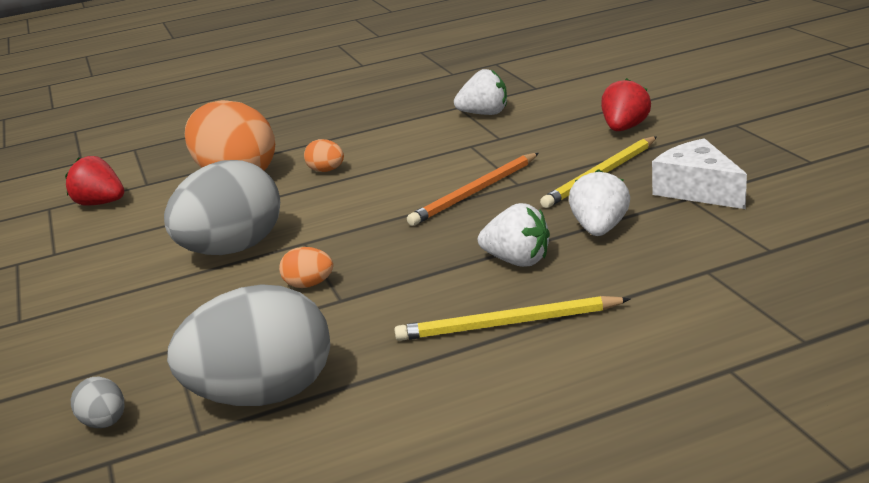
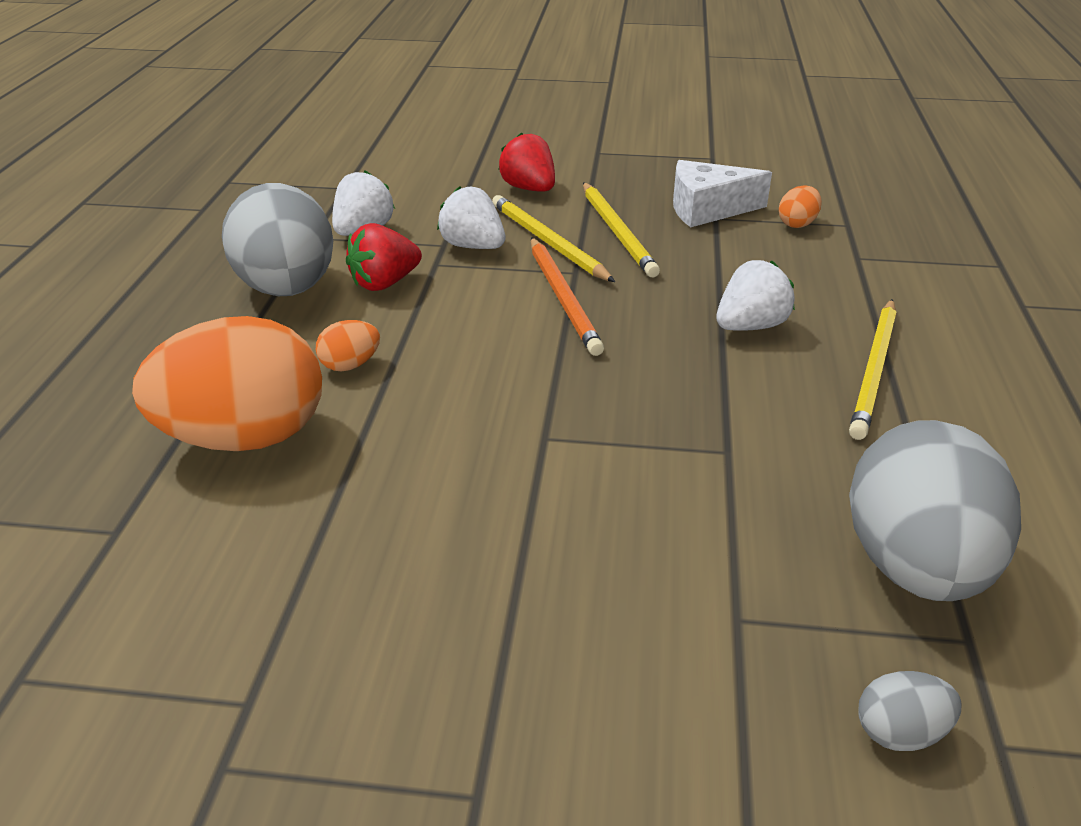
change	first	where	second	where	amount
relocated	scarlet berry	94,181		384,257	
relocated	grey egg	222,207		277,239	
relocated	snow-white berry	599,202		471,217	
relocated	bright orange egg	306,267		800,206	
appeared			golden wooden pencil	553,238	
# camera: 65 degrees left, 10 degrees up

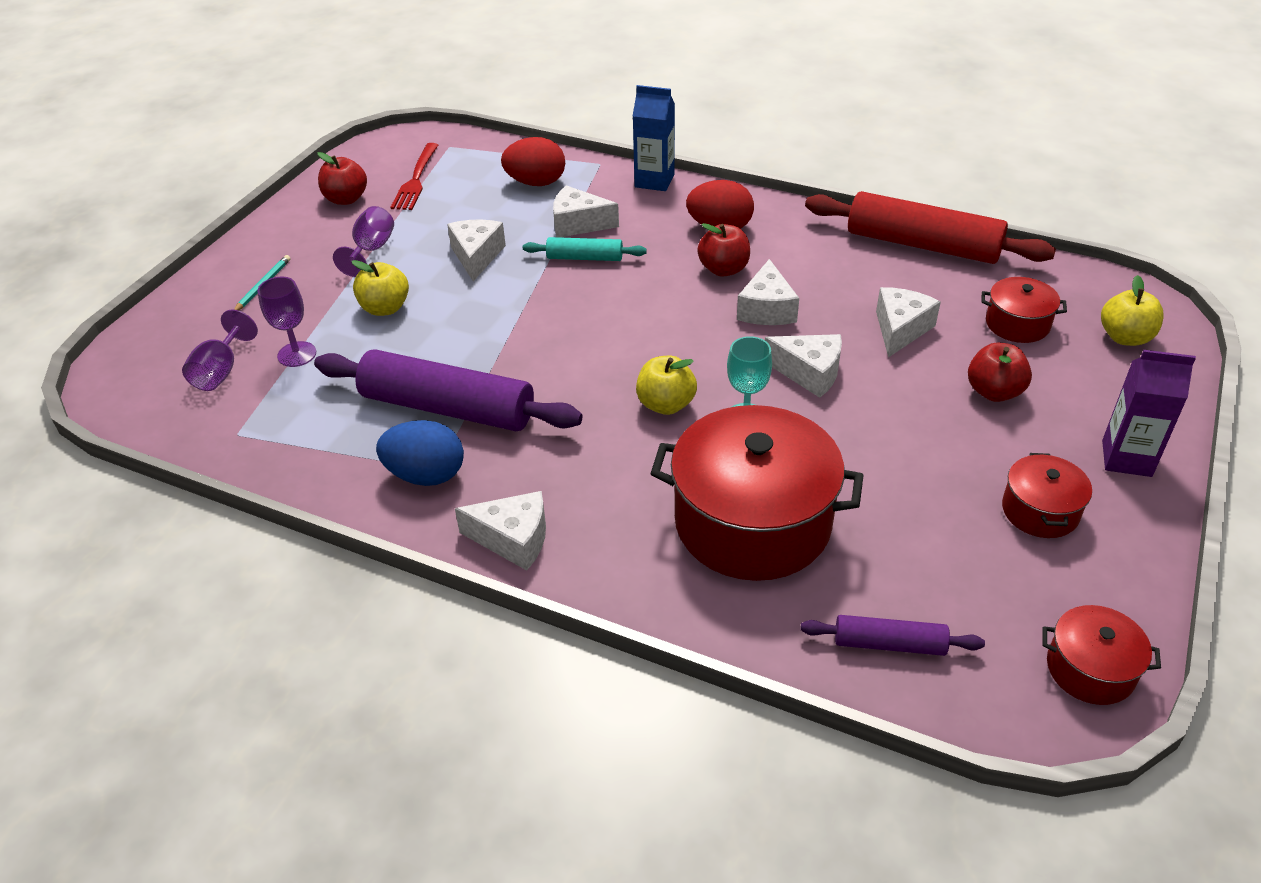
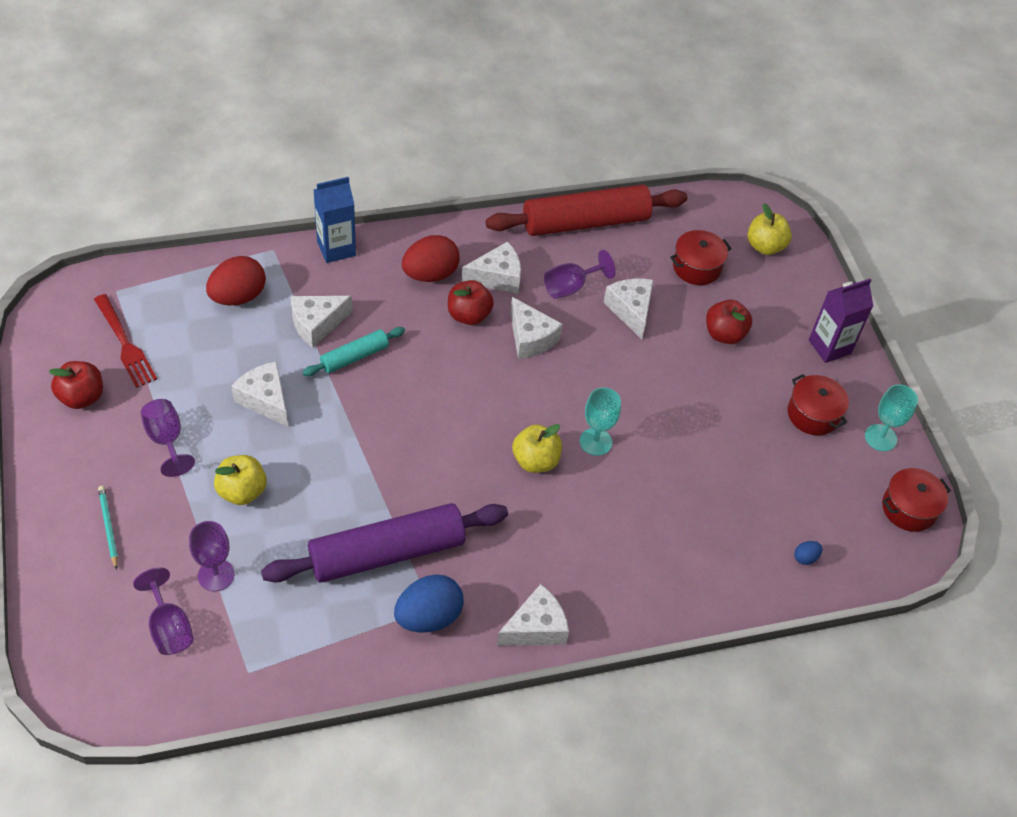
change	first	where	second	where	amount
relocated	snow-white cheese wedge	803,366		491,267	
missing	scarlet stockpot	757,493			
exchanged	royal purple dough roller	893,635	royal blue egg	808,553	
appeared			royal purple wine glass	580,274	
appeared			teal wine glass	891,417	
# camera: 45 degrees left, 10 degrees up

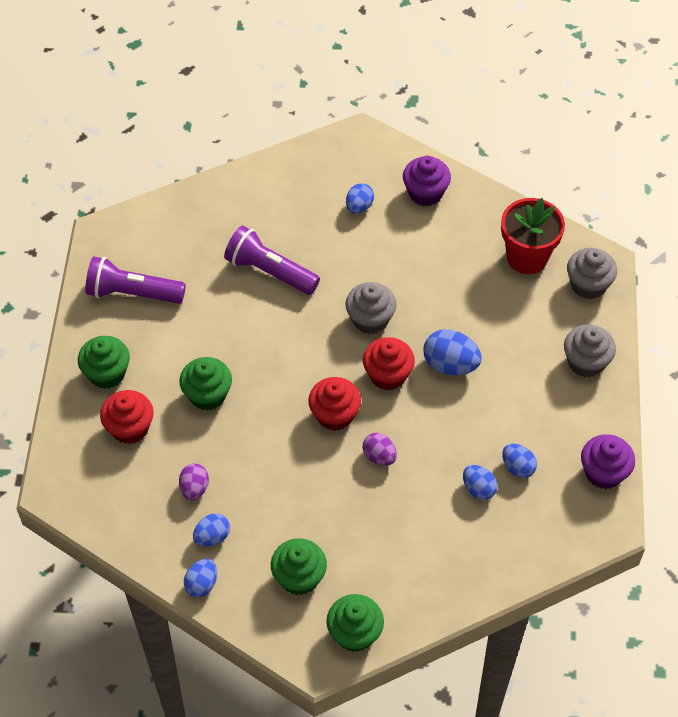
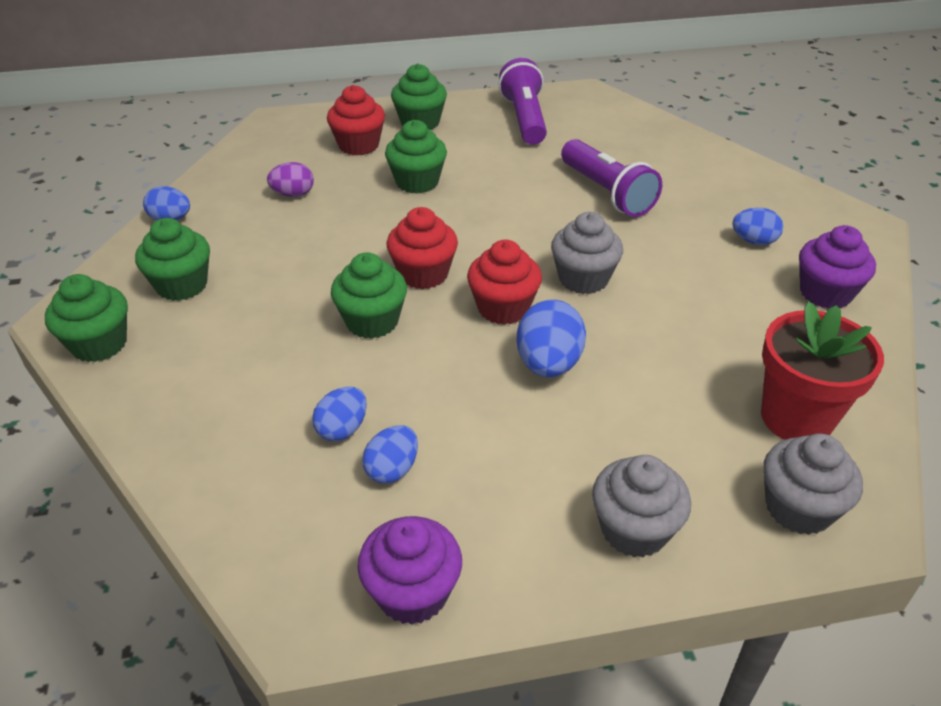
change	first	where	second	where	amount
spun	royal purple pocket torch	272,260		611,178	135 degrees clockwise
exchanged	royal purple egg	380,449	leaf-green fairy cake	369,295	
missing	royal blue egg	211,530			
# camera: 75 degrees right, 15 degrees down

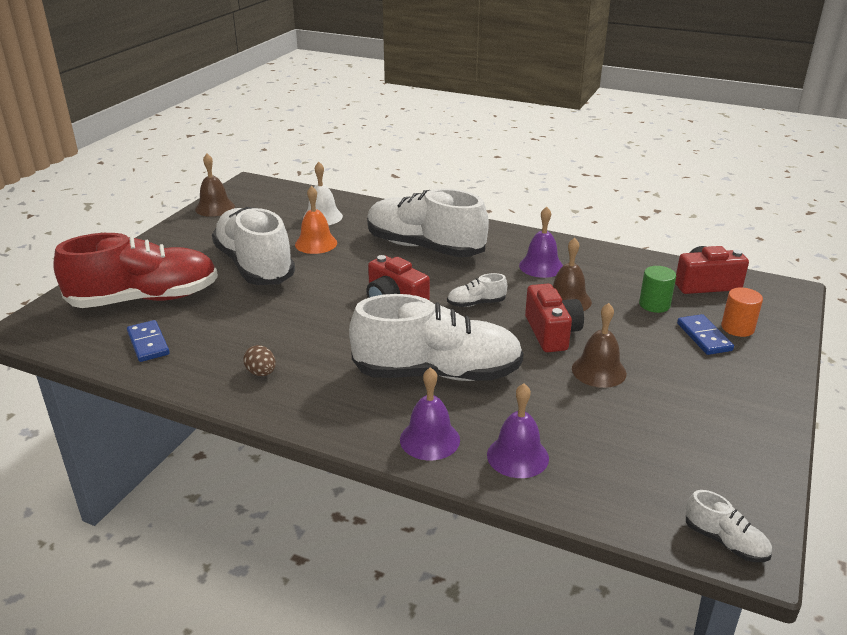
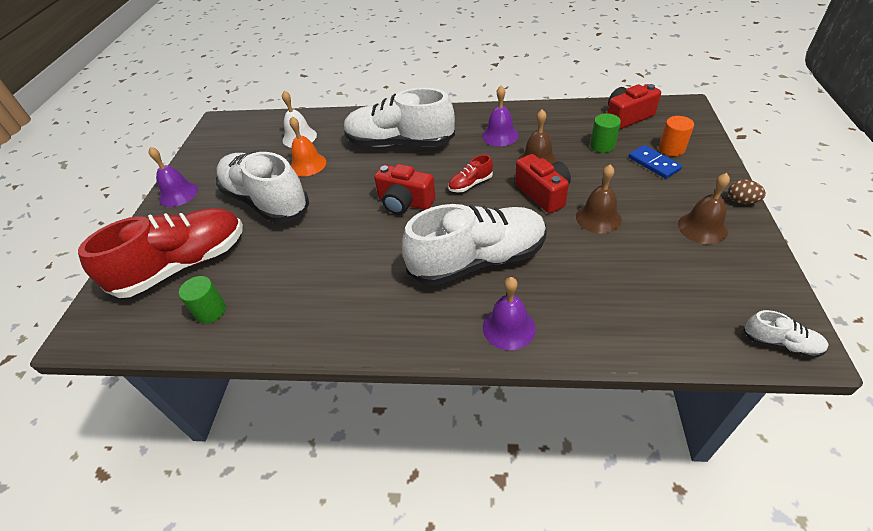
change	first	where	second	where	amount
relocated	russet bell	215,185		704,209	
colour	snow-white lace-up shoe	477,290	scarlet lace-up shoe	470,174	
exchanged	royal blue domino piece	148,341	leaf-green cylinder	202,299	
relocated	russet egg	259,360		747,191	
relocated	royal purple bell	518,430		173,177	
# camera: 15 degrees left, 15 degrees up

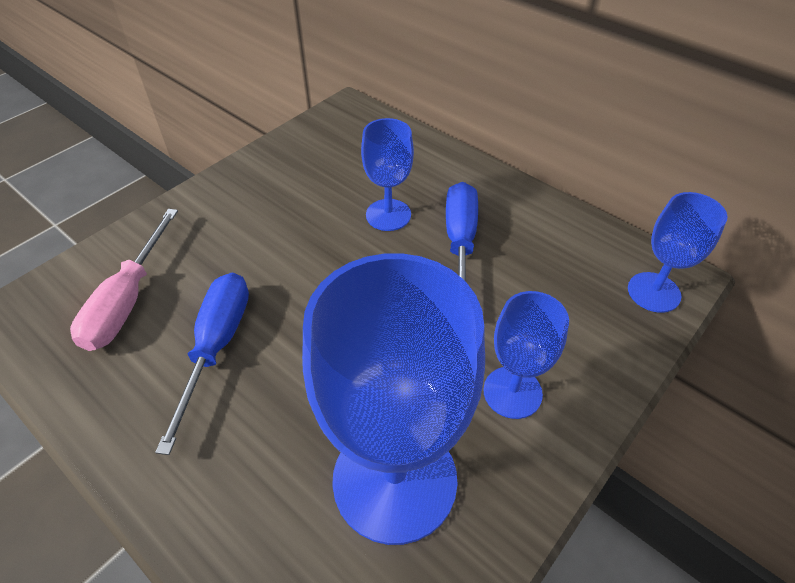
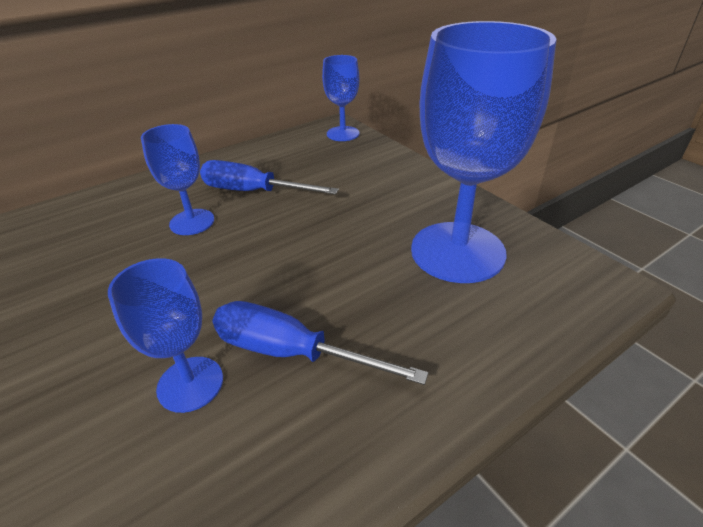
change	first	where	second	where	amount
missing	pink hand screwdriver	124,280			
relocated	royal blue wine glass	526,355		165,335	
# camera: 75 degrees left, 10 degrees down

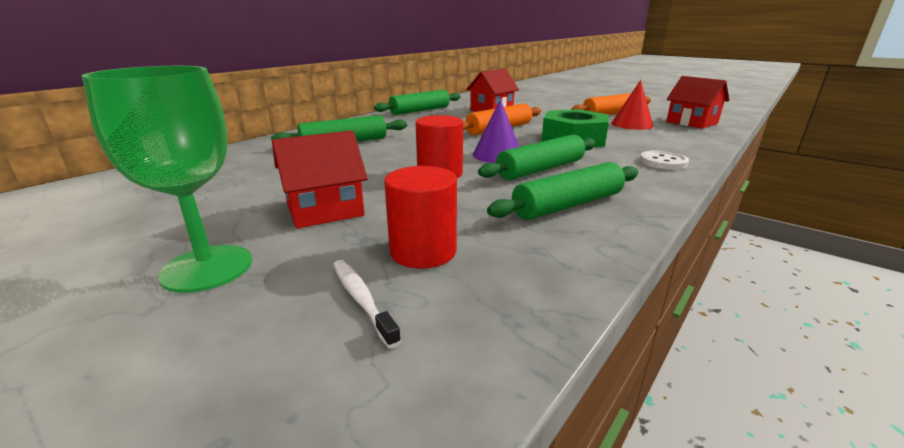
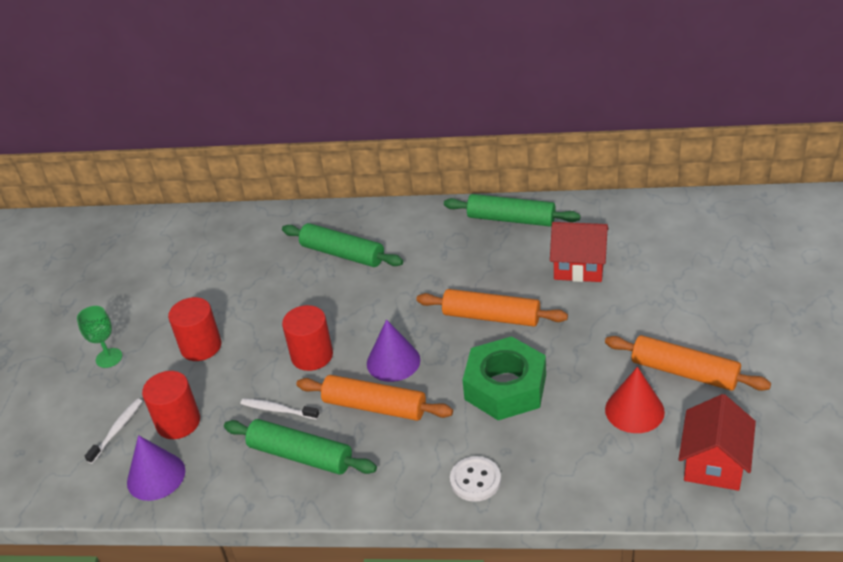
change	first	where	second	where	amount
size	leaf-green wine glass	167,179		99,337	x0.55
exchanged	scarlet toy house	320,180	scarlet cylinder	194,329	
colour	leaf-green dough roller	537,157	bright orange dough roller	374,398	
appeared			snow-white toothbrush	280,409	
appeared			royal purple cone	156,468	
# camera: 60 degrees right, 15 degrees up

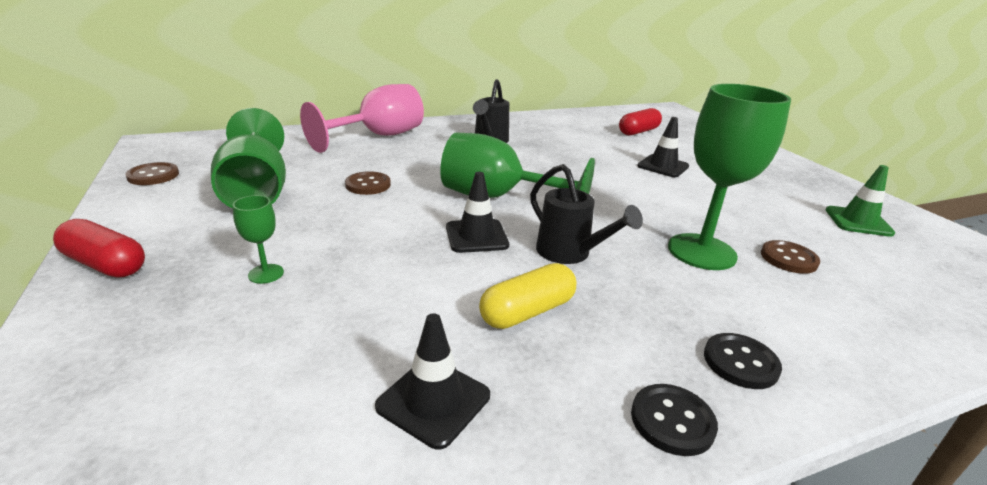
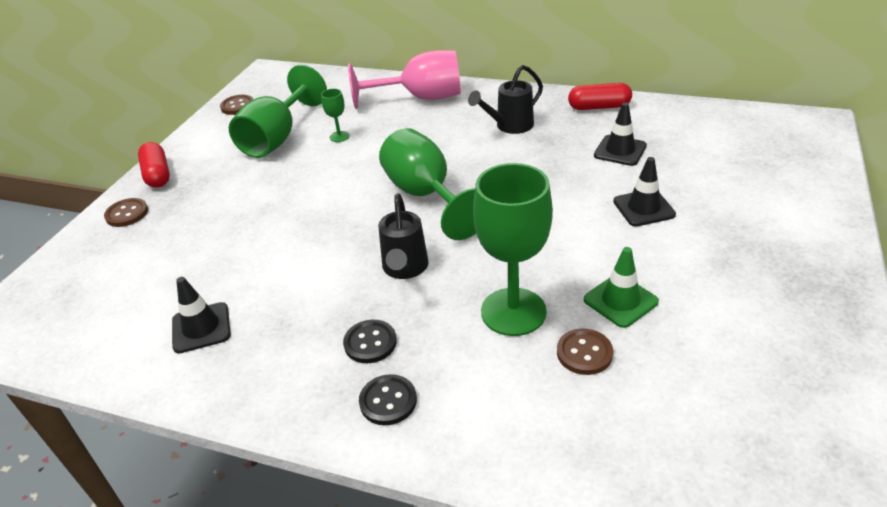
change	first	where	second	where	amount
relocated	scarlet pill	640,121		600,96	
relocated	leaf-green safety cone	860,201		621,287	
relocated	russet sewing button	368,183		126,212	
relocated	jet-black safety cone	477,212		620,134	
relocated	leaf-green wine glass	258,239		335,115	
missing	golden pill	527,296			
relocated	jet-black sewing button	674,420		370,341	
# camera: 45 degrees right, 10 degrees up

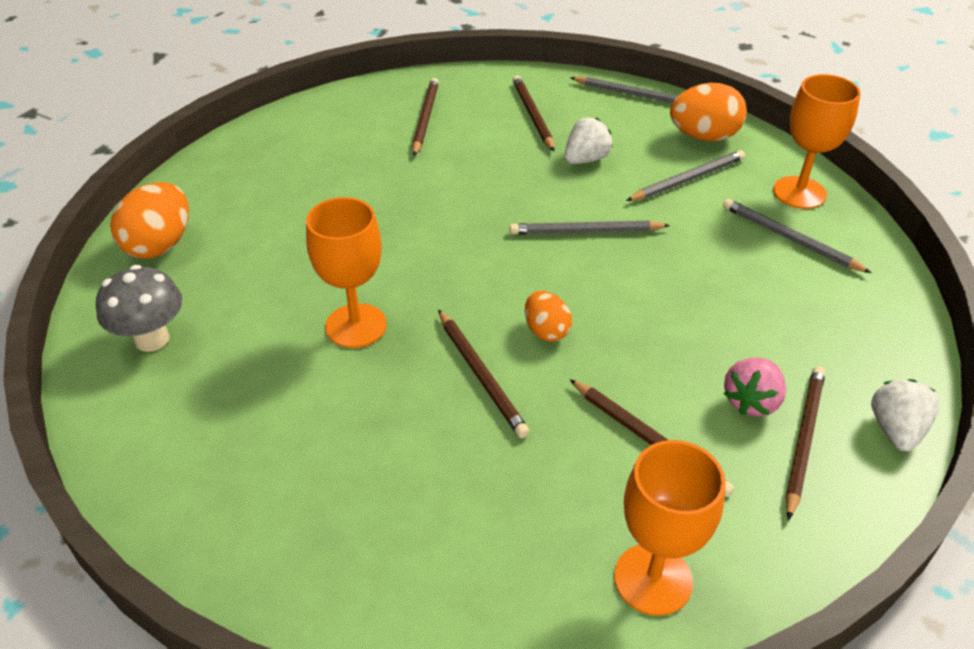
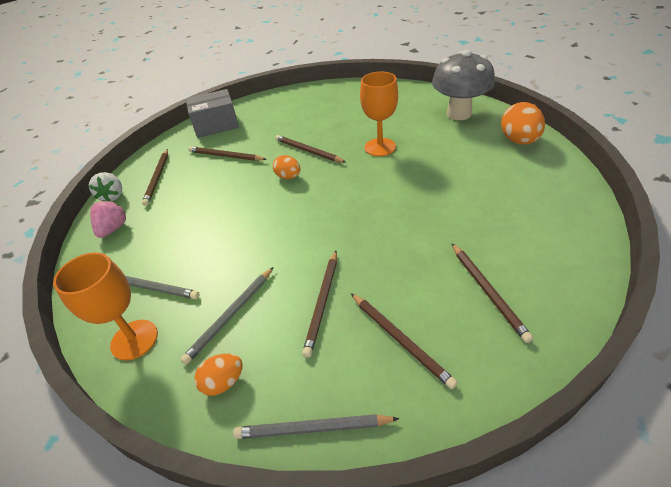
change	first	where	second	where	amount
size	bright orange egg	708,112		218,375	x0.60
exchanged	snow-white berry	588,141	russet wooden pencil	319,304	
missing	grey wooden pencil	590,228			
size	grey fungus	139,308		463,85	x1.53
relocated	pink berry	755,387		108,219	
exchanged	bright orange wine glass	670,528	grey box	212,113	
# camera: 160 degrees right, 0 degrees up

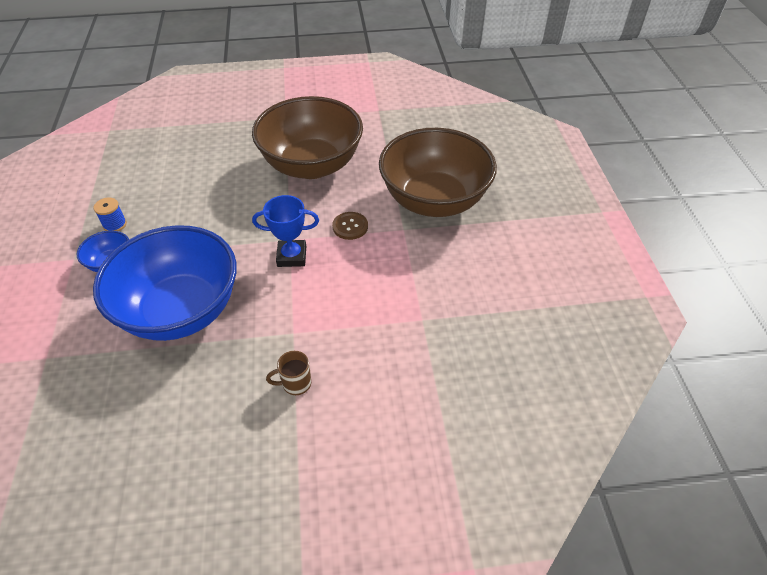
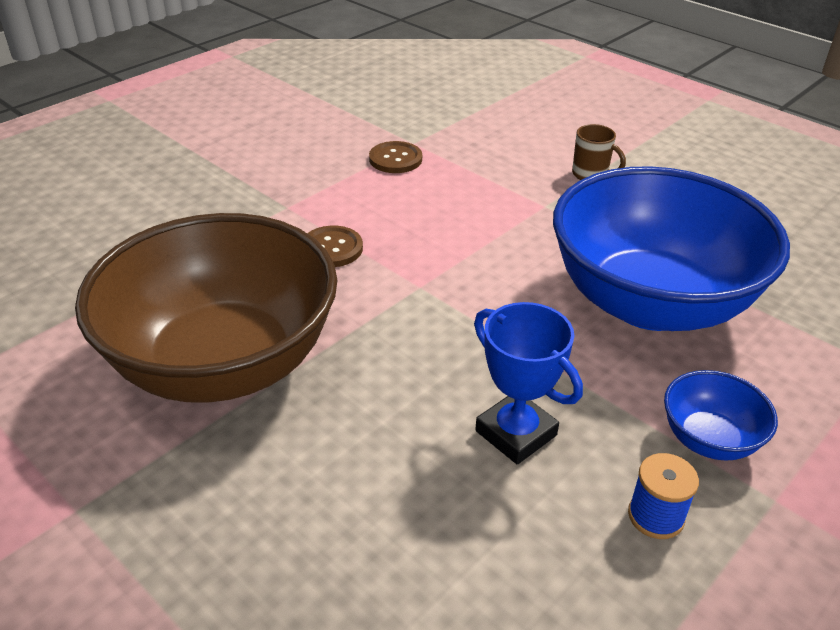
change	first	where	second	where	amount
missing	russet serving bowl	438,172			
relocated	royal blue award cup	285,231		528,383	
appeared			russet sewing button	395,157	
# camera: 130 degrees left, 10 degrees down

